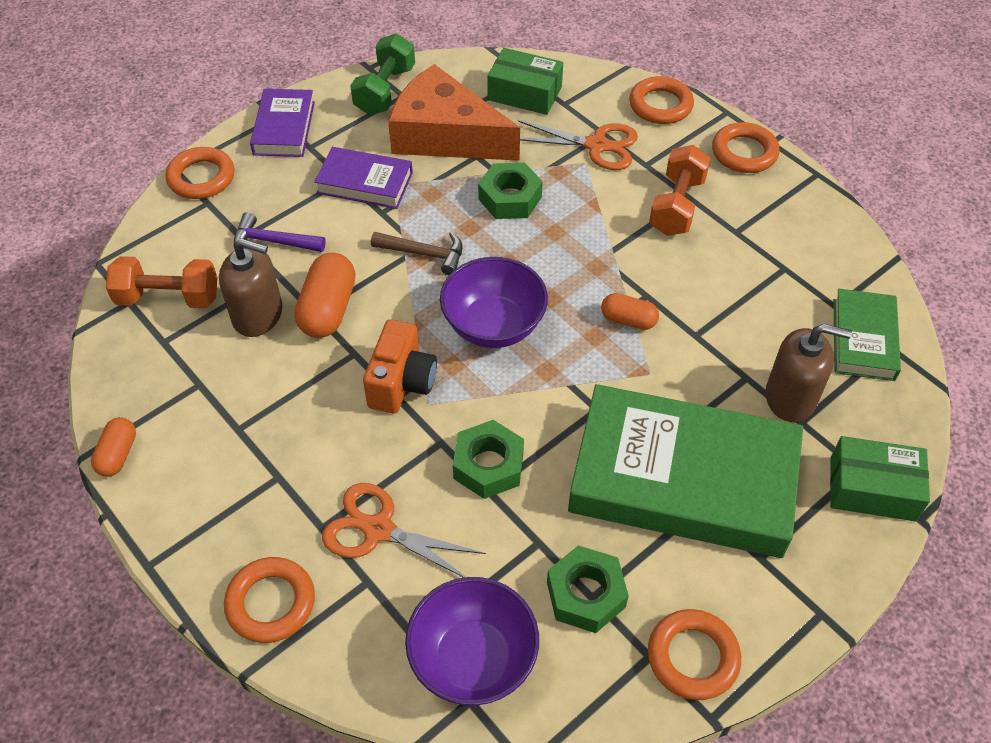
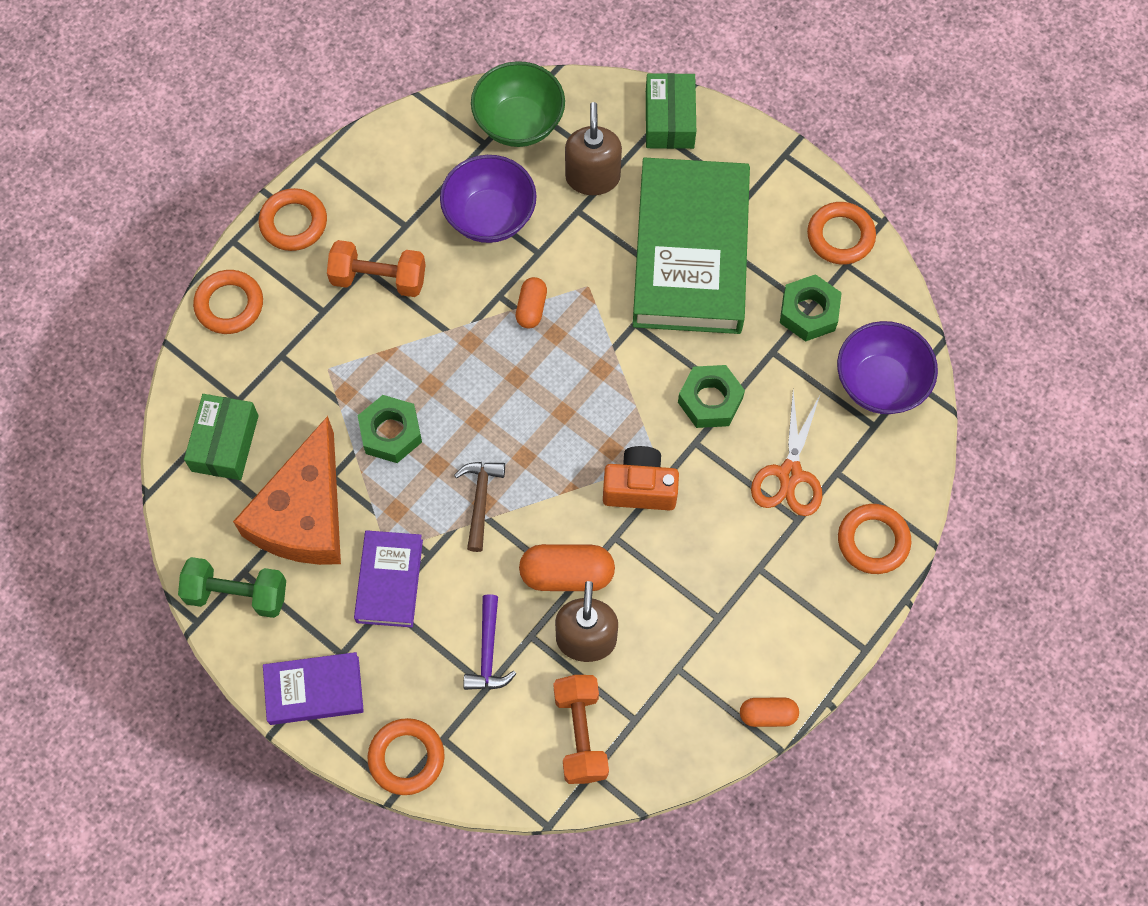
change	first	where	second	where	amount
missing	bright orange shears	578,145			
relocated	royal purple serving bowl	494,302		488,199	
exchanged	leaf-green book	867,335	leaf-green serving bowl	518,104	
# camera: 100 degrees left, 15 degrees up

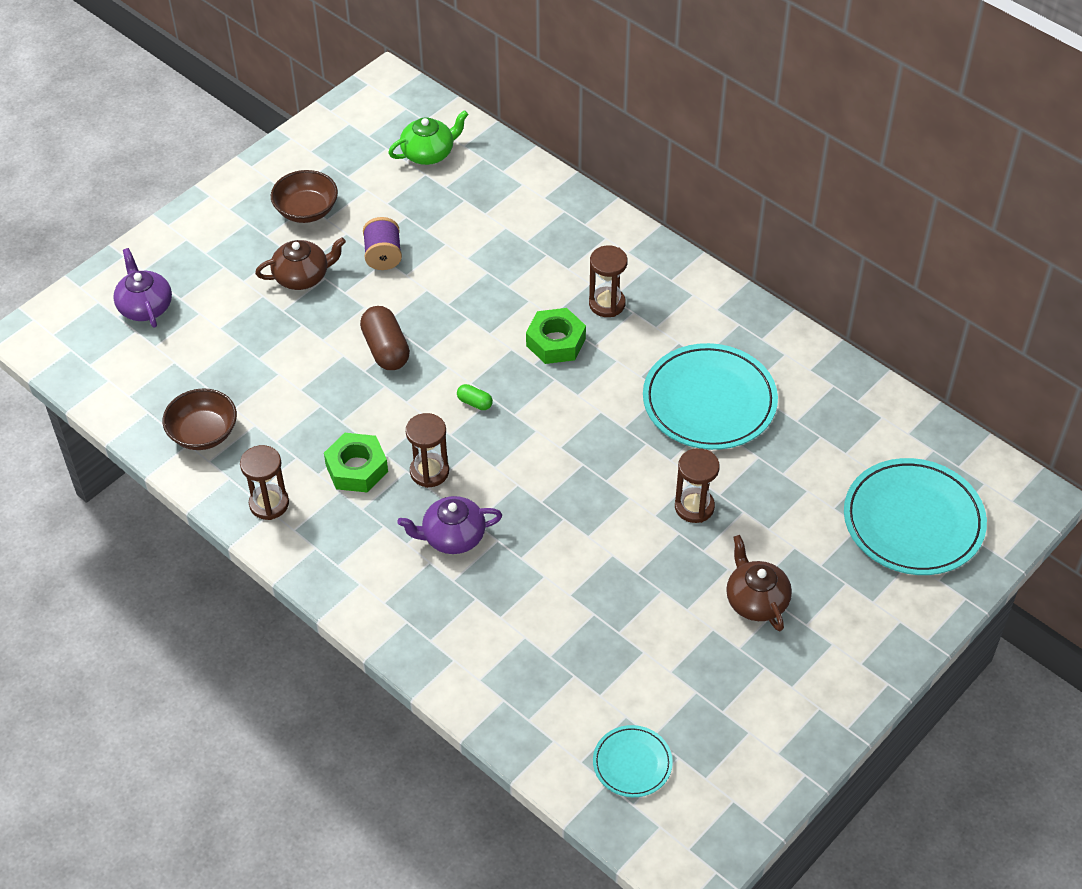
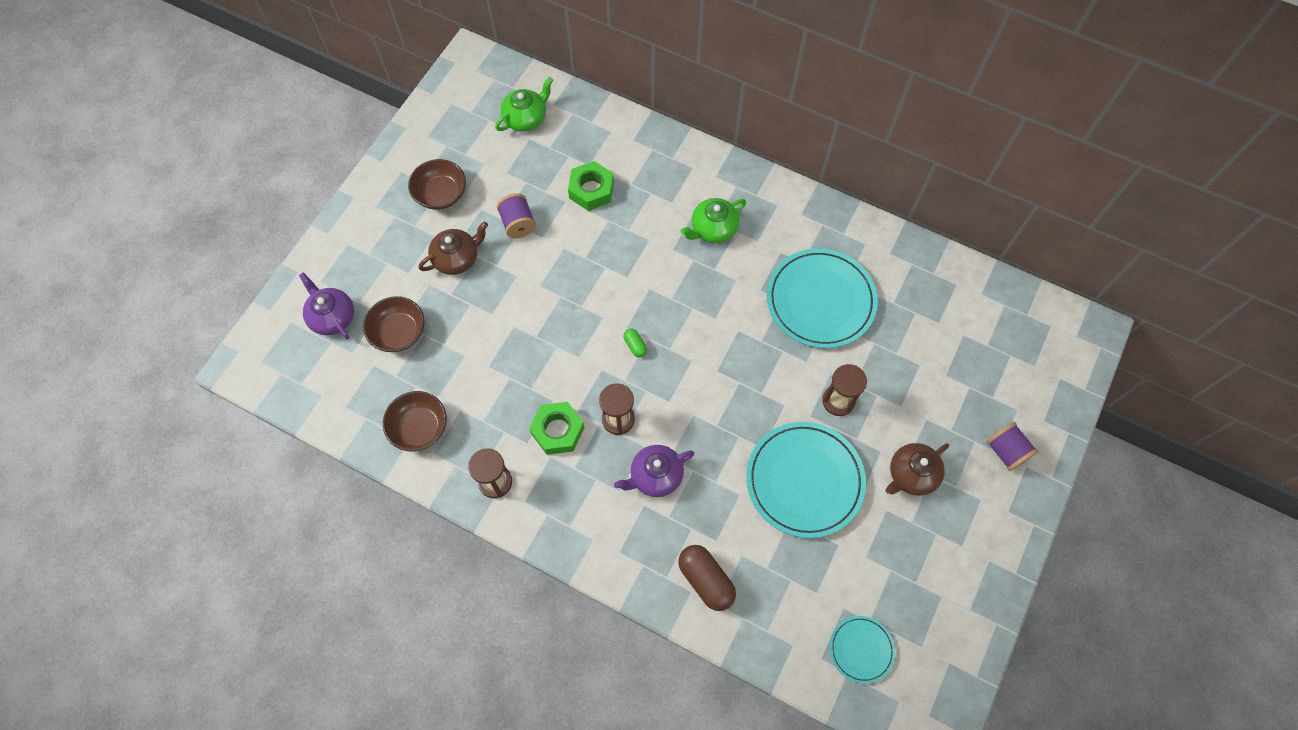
change	first	where	second	where	amount
exchanged	russet hourglass	608,281	leaf-green china teapot	713,220	
relocated	russet pill	385,338		707,578	
relocated	leaf-green hex nut	556,336		591,186	
spun	leaf-green pill	475,397		635,342	45 degrees clockwise
relocated	teal plate	915,516		806,480	
spun	russet china teapot	759,583		917,469	90 degrees counterclockwise
appeared			russet serving bowl	394,324	
appeared			royal purple spool	1012,446	
# camera: 15 degrees left, 15 degrees up

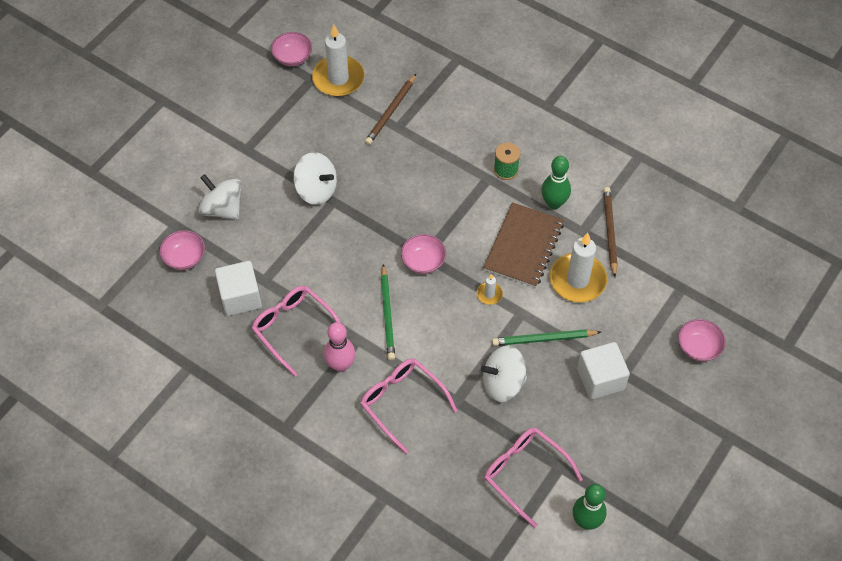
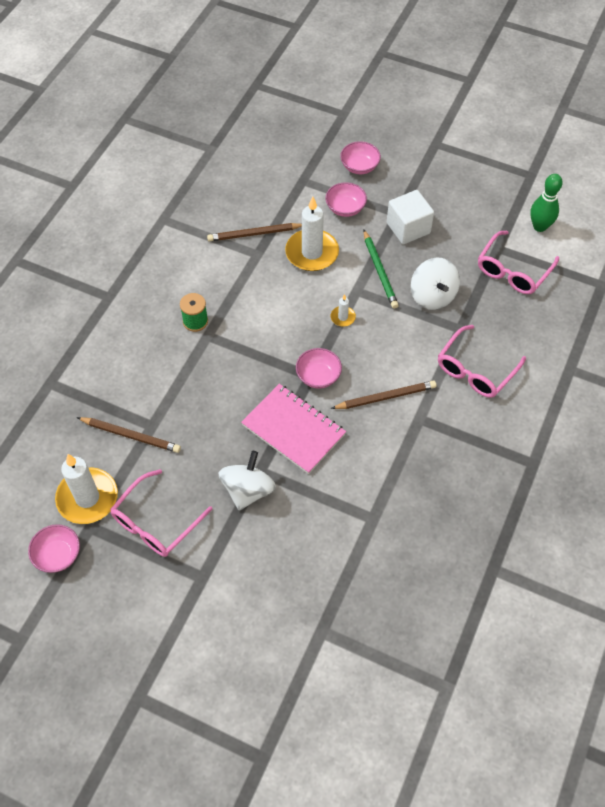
change	first	where	second	where	amount
missing	leaf-green tenpin	556,182			
missing	snow-white toy top	220,197			
missing	russet notepad	523,245			
relocated	pink serving bowl	182,250		346,199	
missing	snow-white block	238,288			
colour	leaf-green wooden pencil	388,312	russet wooden pencil	383,394	
relocated	pink eyeglasses	299,331		161,513	
missing	pink tenpin	339,347			
appeared			pink notepad	293,429	
# camera: 100 degrees left, 0 degrees up

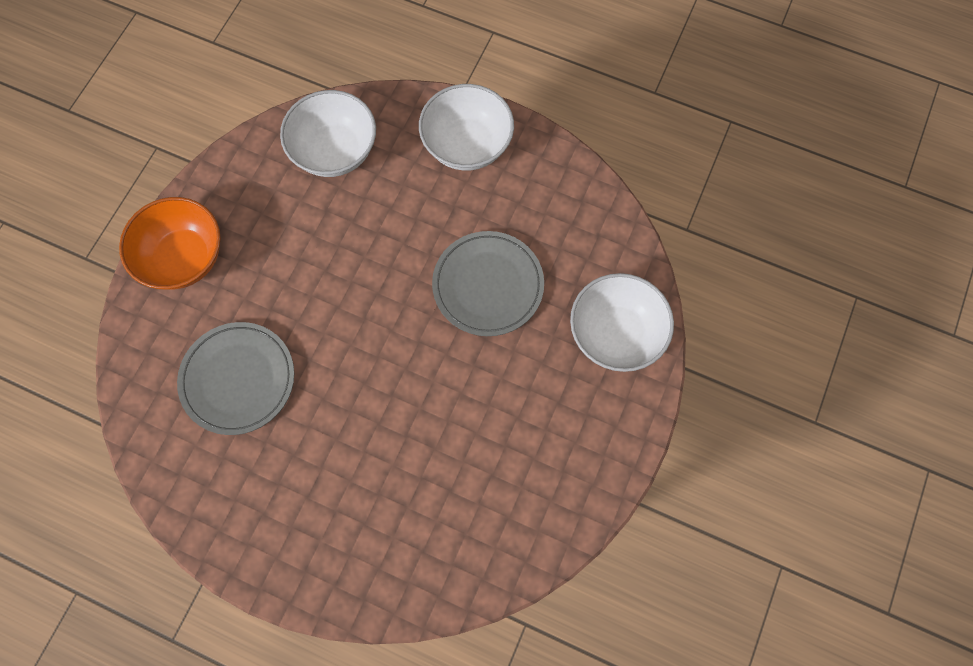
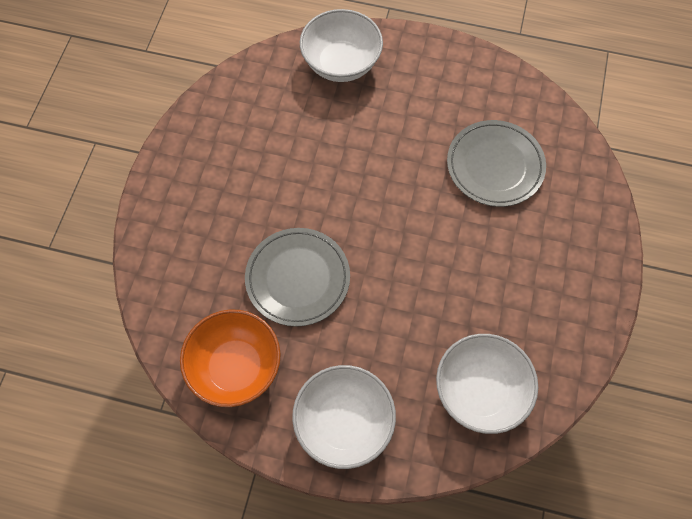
change	first	where	second	where	amount
relocated	bright orange serving bowl	170,243		230,358	
relocated	snow-white serving bowl	622,322		341,45	
# camera: 170 degrees right, 5 degrees down

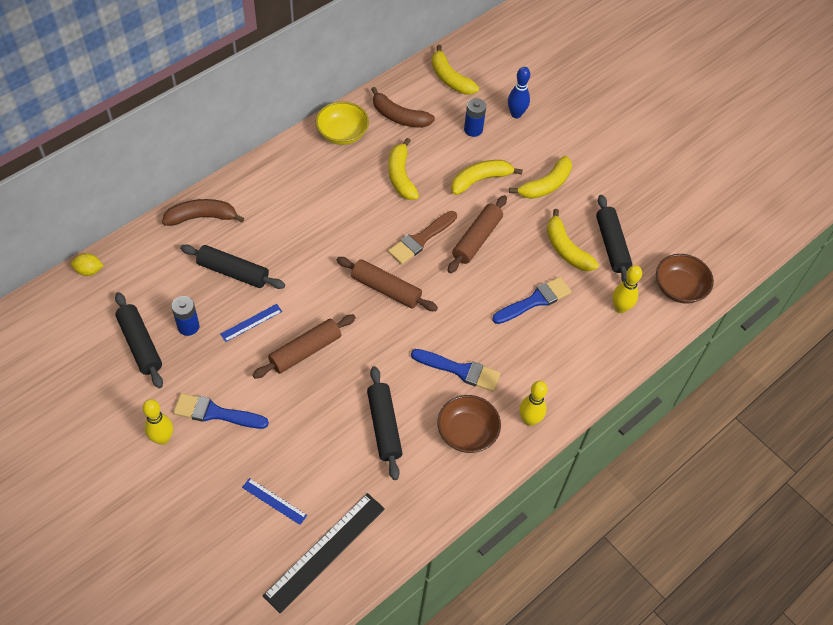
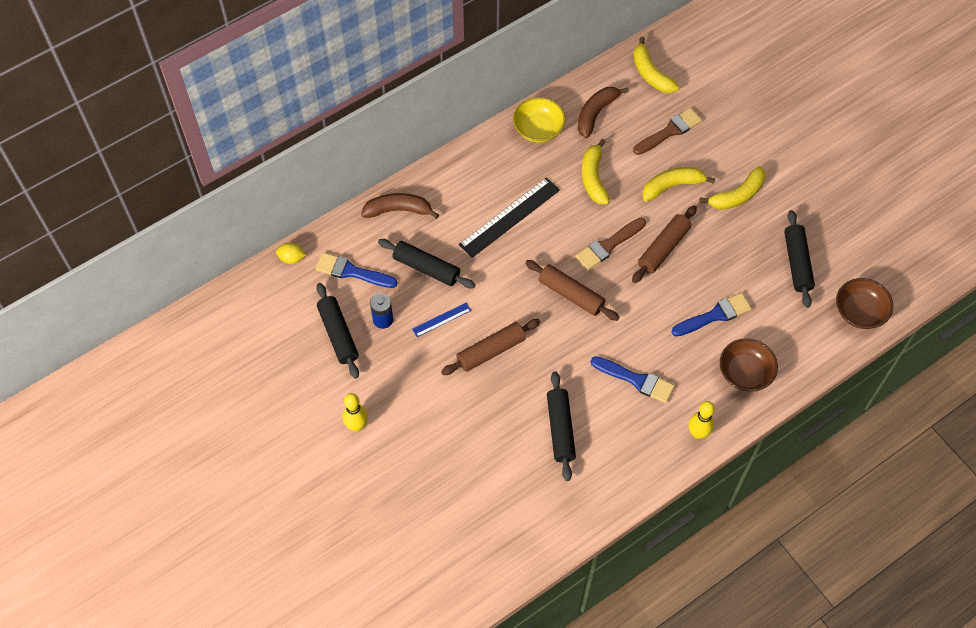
change	first	where	second	where	amount
missing	royal blue tenpin	519,92			
spun	russet banana fruit	403,107		603,112	90 degrees clockwise
exchanged	royal blue battery	475,117	russet paint brush	667,131	
missing	golden banana fruit	573,240			
missing	golden tenpin	627,289			
relocated	royal blue paint brush	221,411		357,270	
relocated	russet serving bowl	469,424		749,365	
missing	royal blue measuring stick	274,501			
relocated	jet-black measuring stick	324,553		509,218	
# camera: 10 degrees right, 5 degrees up

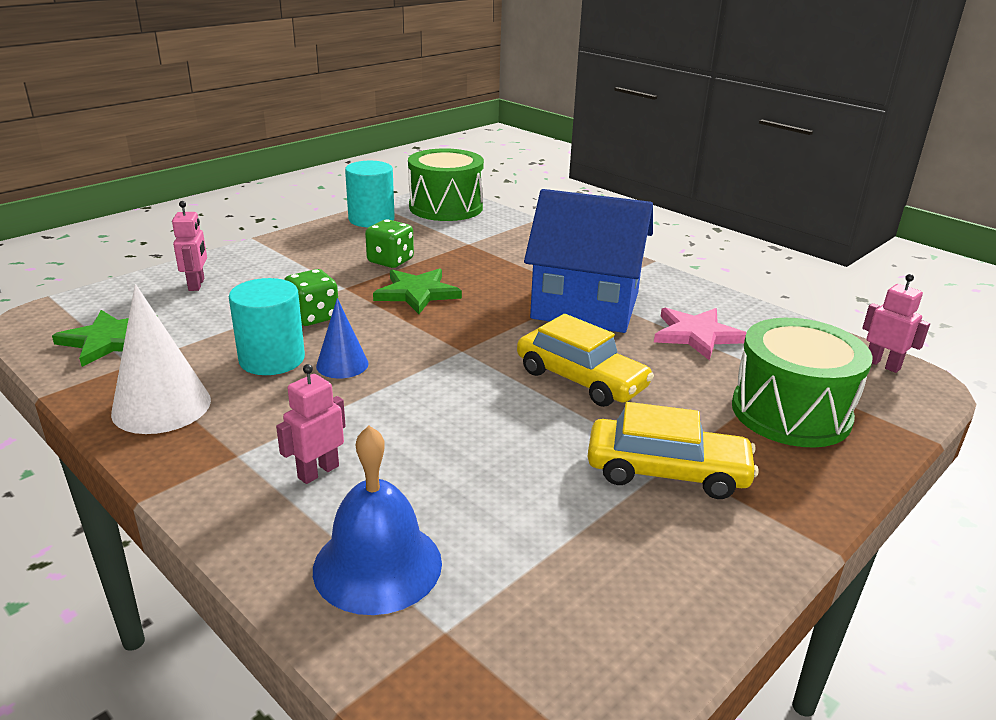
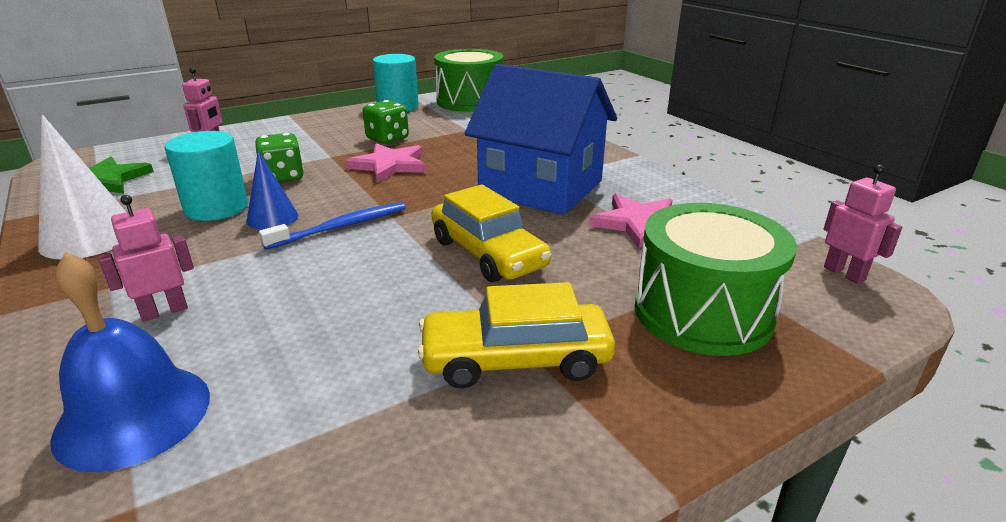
change	first	where	second	where	amount
colour	leaf-green star	417,291	pink star	386,162	
spun	golden automobile	673,450		516,335	150 degrees clockwise
appeared			royal blue toothbrush	332,226	
# camera: 15 degrees right, 0 degrees up

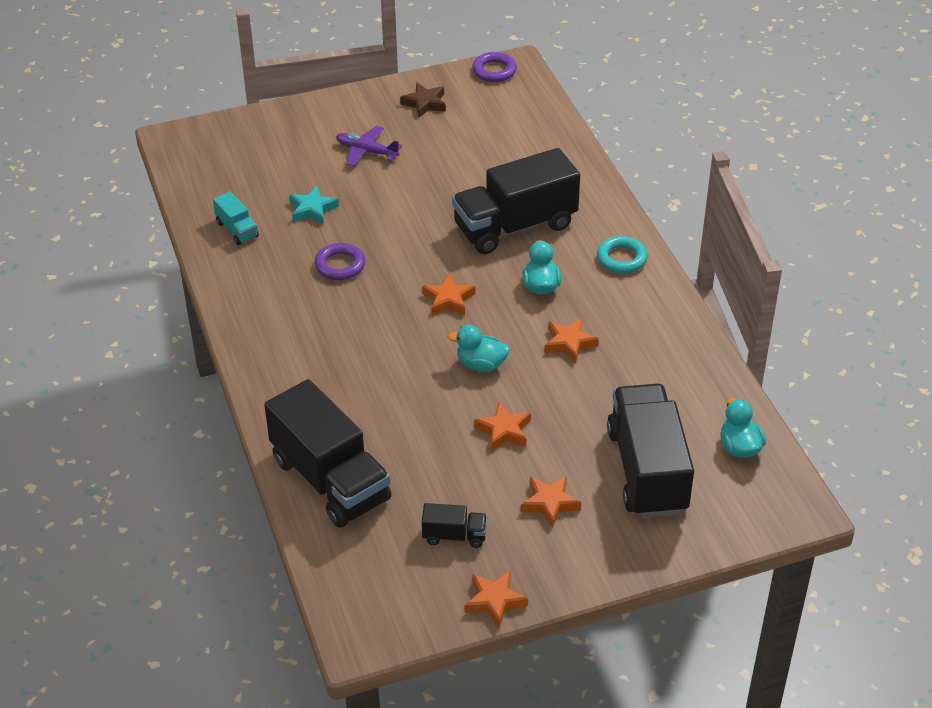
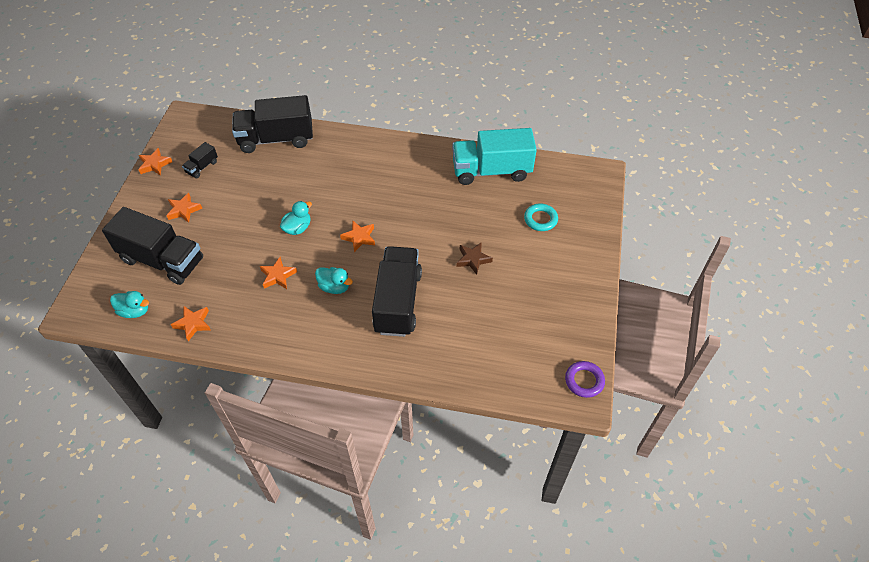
change	first	where	second	where	amount
relocated	russet star	423,100		475,258	
missing	royal purple toy plane	369,146			
missing	teal star	314,205			
size	teal truck	236,218		494,156	x2.27
relocated	teal ring	622,255		541,217	
missing	royal purple ring	339,261			
relocated	bright orange star	502,426		190,323	
# camera: 120 degrees right, 10 degrees up

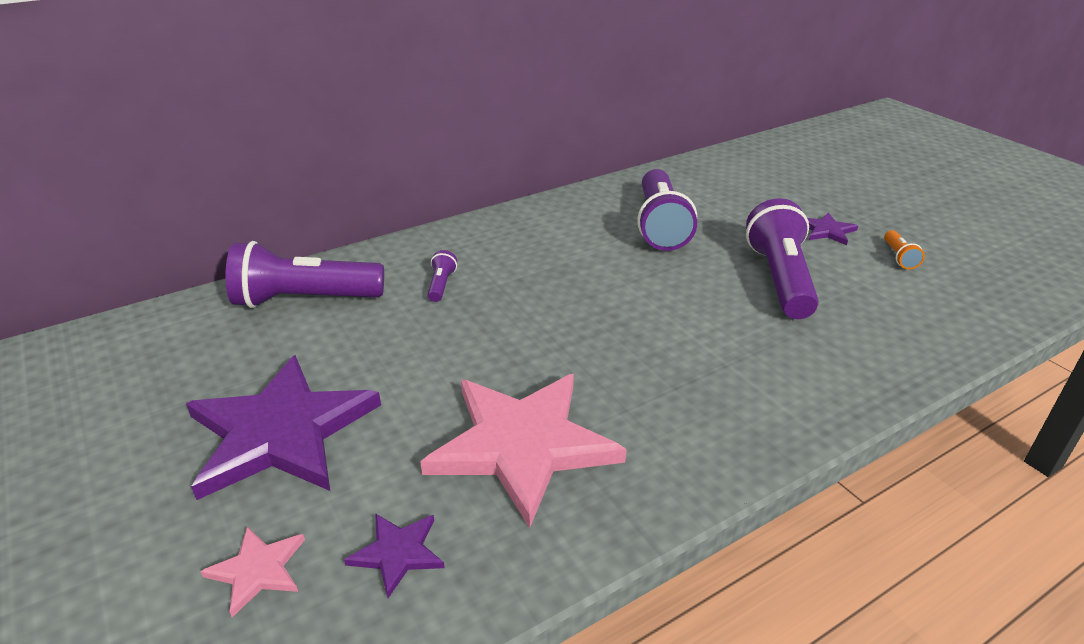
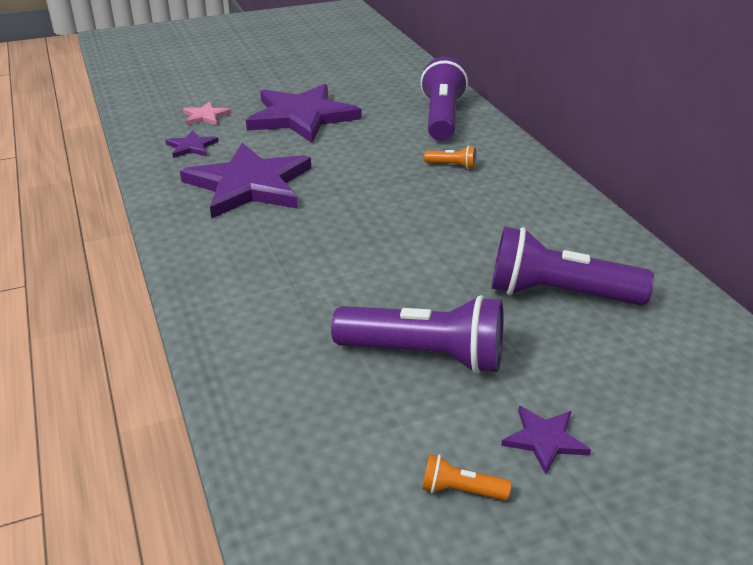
change	first	where	second	where	amount
colour	royal purple pocket torch	442,276	bright orange pocket torch	450,157	
colour	pink star	523,451	royal purple star	245,180	
# camera: 100 degrees right, 0 degrees up

